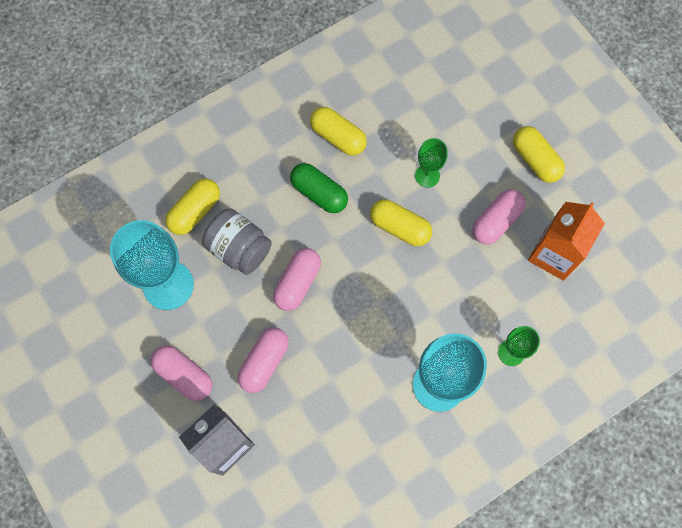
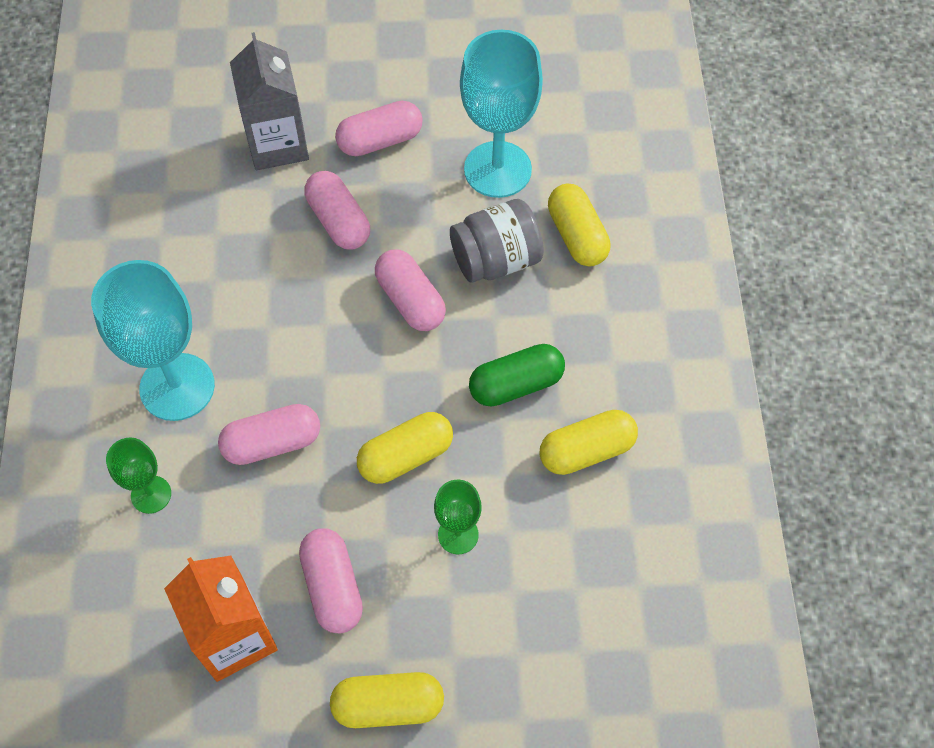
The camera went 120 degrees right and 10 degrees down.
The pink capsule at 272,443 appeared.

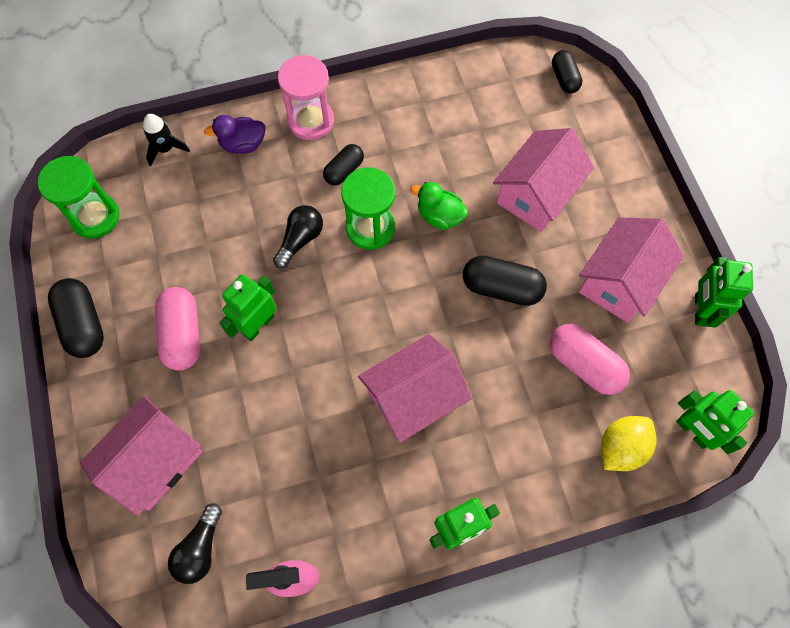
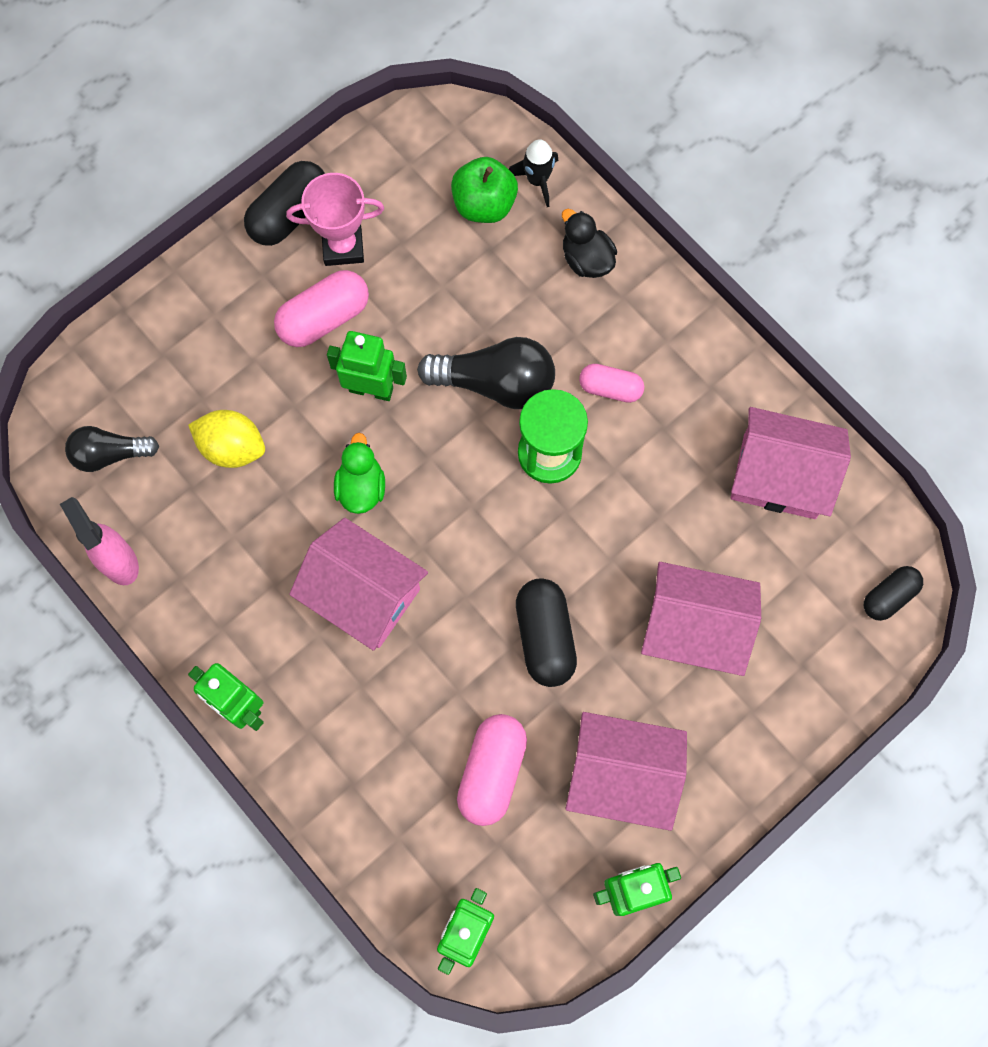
The camera went 65 degrees right and 5 degrees up.
The yellow lemon moved from 621,447 to 232,447.
The pink trophy at 343,246 appeared.
The green duck moved from 439,216 to 361,487.
The black light bulb at 300,240 changed to 1.57 times the size.
The green apple at 484,204 appeared.
The purple duck at 243,144 became the black duck at 586,259.
The black capsule at 344,170 became the pink capsule at 610,388.
The pink house moved from 154,461 to 779,476.
The green hourglass at 95,217 disappeared.
The pink hourglass at 311,121 disappeared.

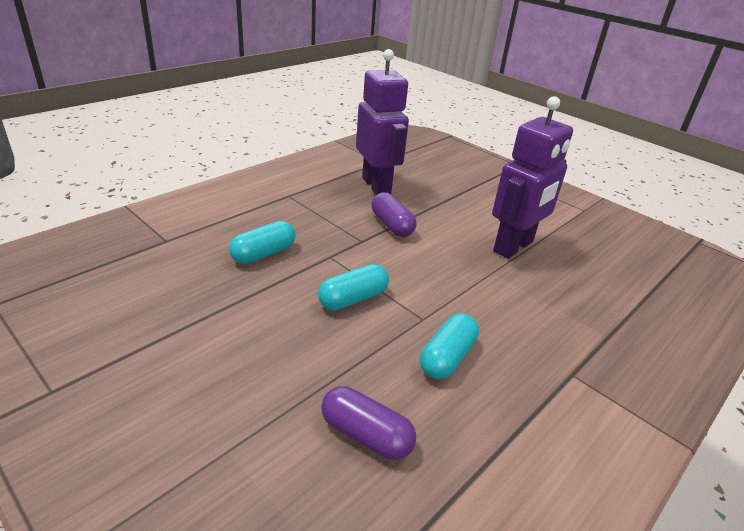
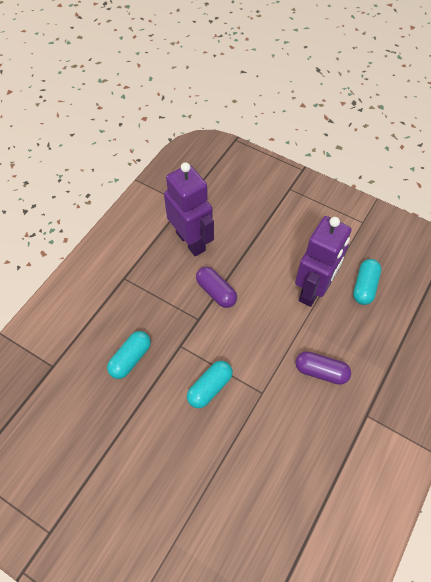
The camera went 10 degrees left and 25 degrees up.
The purple capsule moved from 366,435 to 321,371.
The turquoise capsule moved from 447,357 to 364,286.

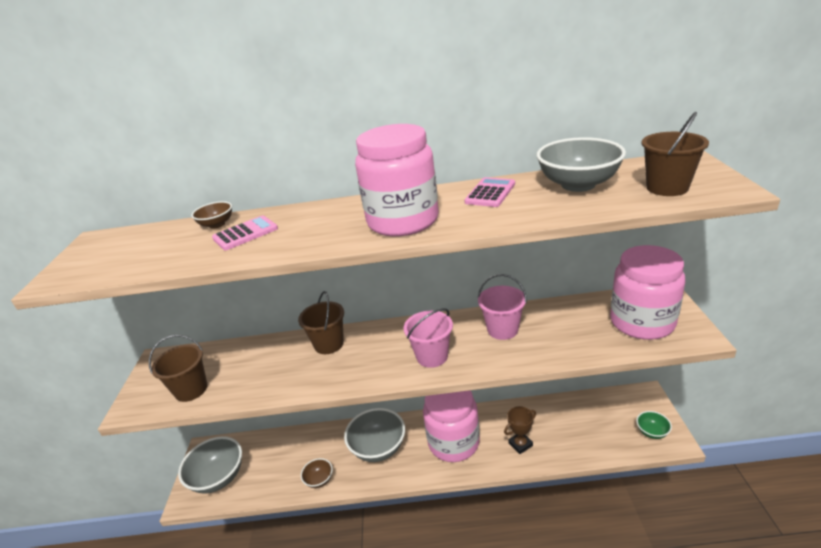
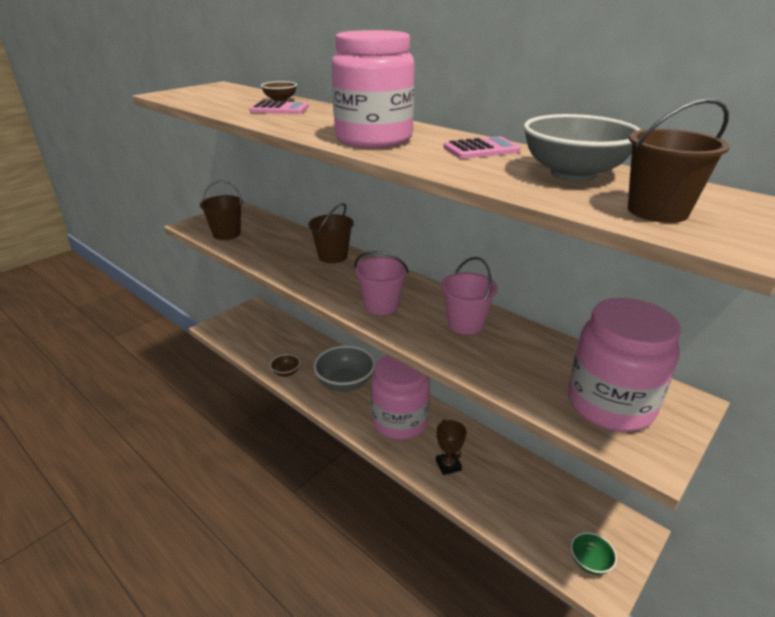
The camera went 40 degrees right and 0 degrees up.
The brown trophy at 520,444 turned 60 degrees clockwise.
The grey bowl at 218,477 disappeared.

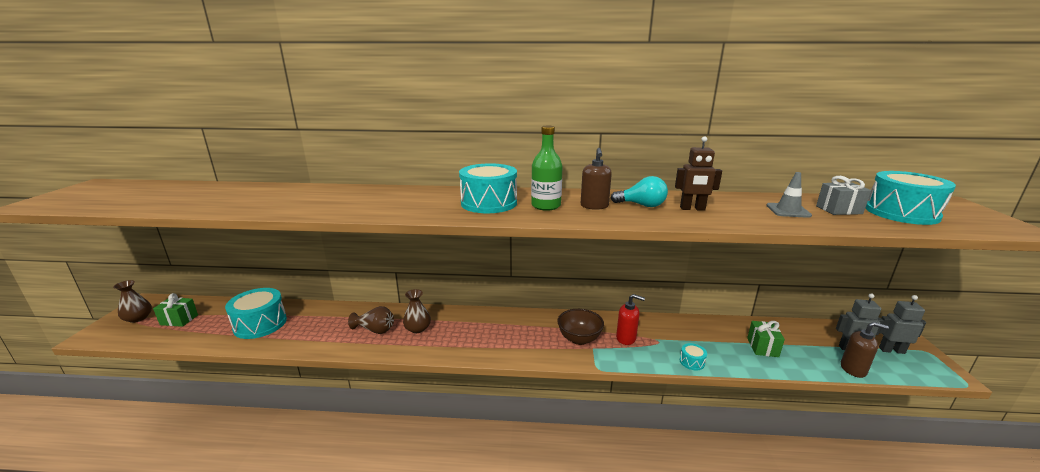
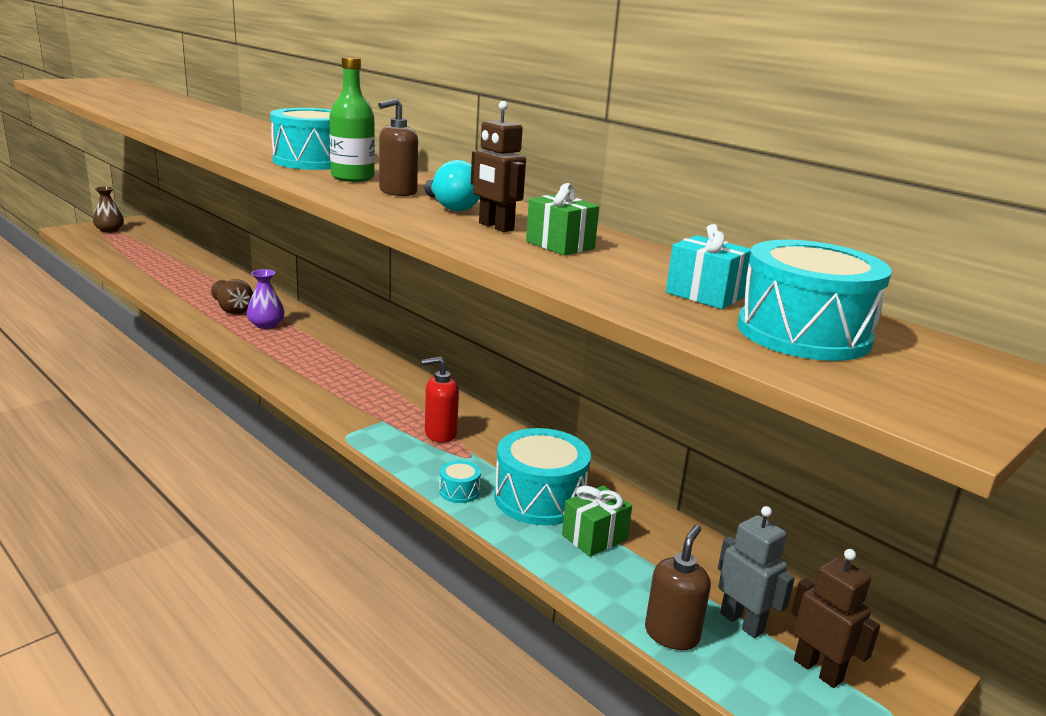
The camera went 40 degrees right and 0 degrees up.
The brown vase at 417,328 became the purple vase at 266,325.
The red soap dispenser at 626,338 turned 105 degrees clockwise.
The turquoise drum moved from 260,324 to 539,498.
The green gift moved from 179,320 to 560,245.
The brown soap dispenser at 853,369 turned 120 degrees counterclockwise.
The grey gift at 839,210 became the turquoise gift at 705,295.
The grey robot at 891,350 became the brown robot at 818,670.
The brown bowl at 579,339 disappeared.
The grey traffic cone at 788,211 disappeared.

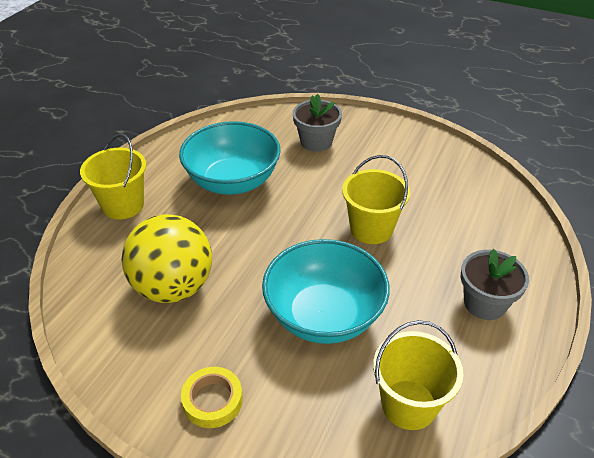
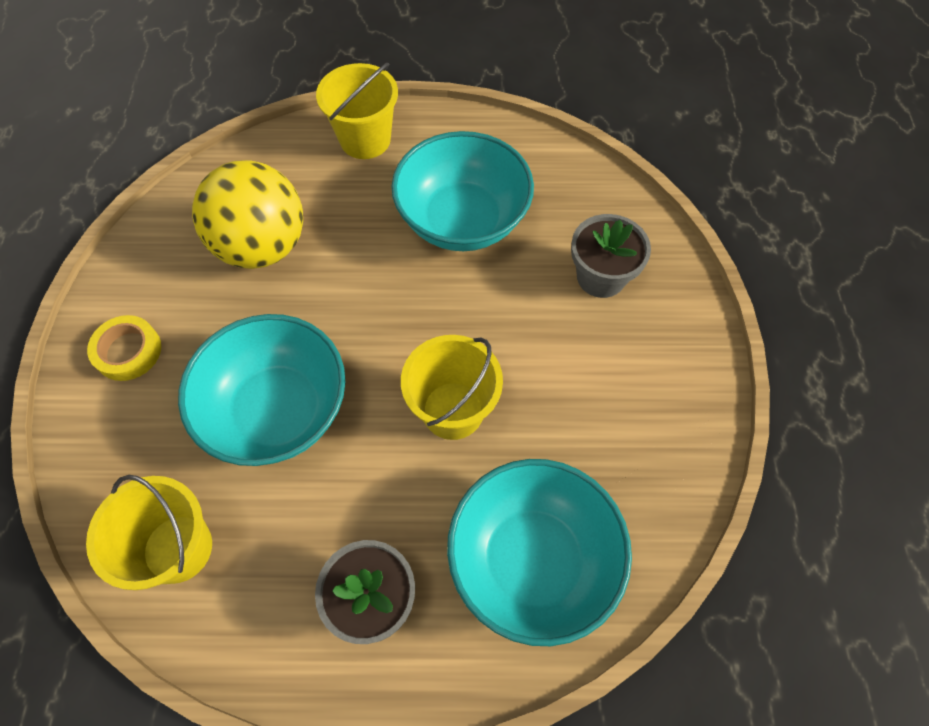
The camera went 65 degrees right and 20 degrees up.
The turquoise bowl at 532,560 appeared.

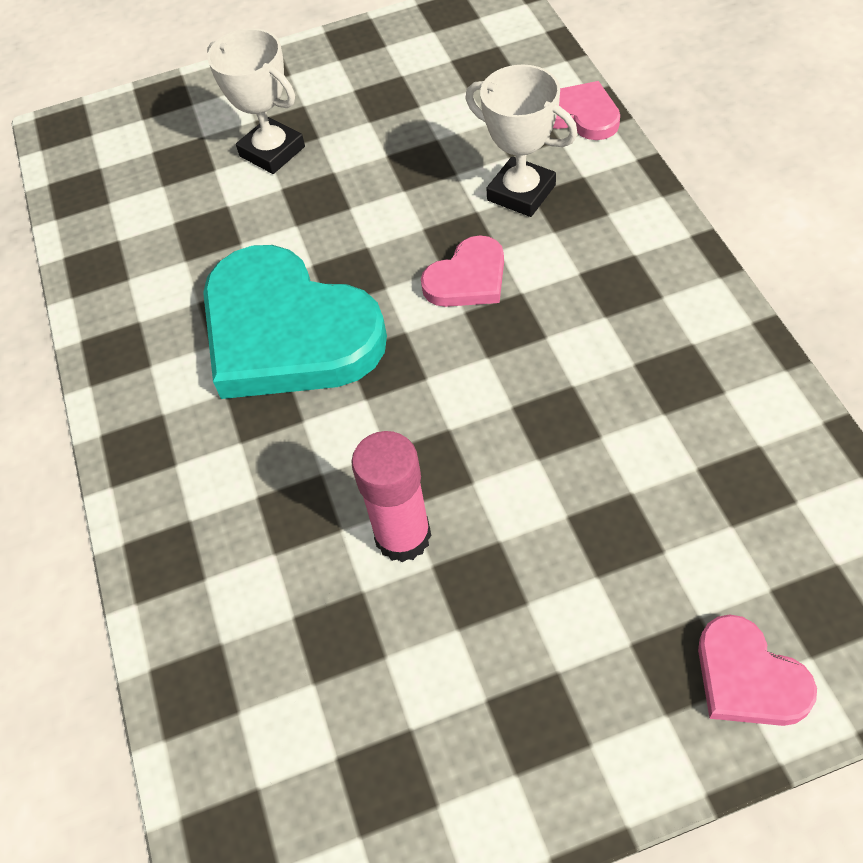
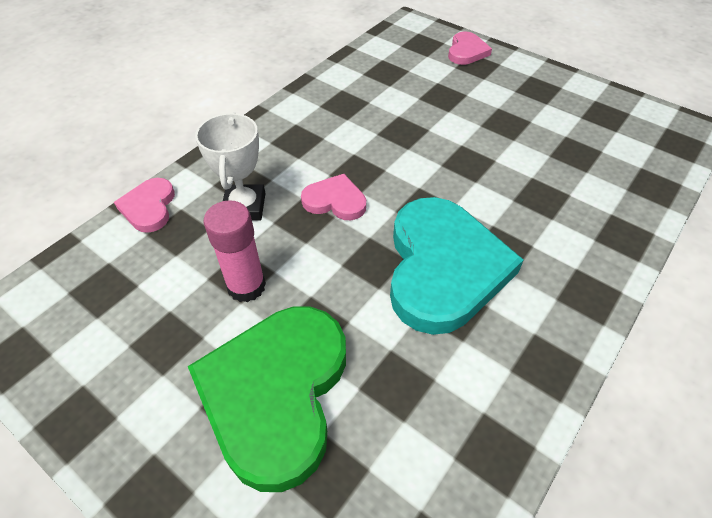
The camera went 130 degrees left and 5 degrees down.
The white trophy at 272,151 was replaced by the green heart at 276,393.
The pink glue stick moved from 403,536 to 246,286.

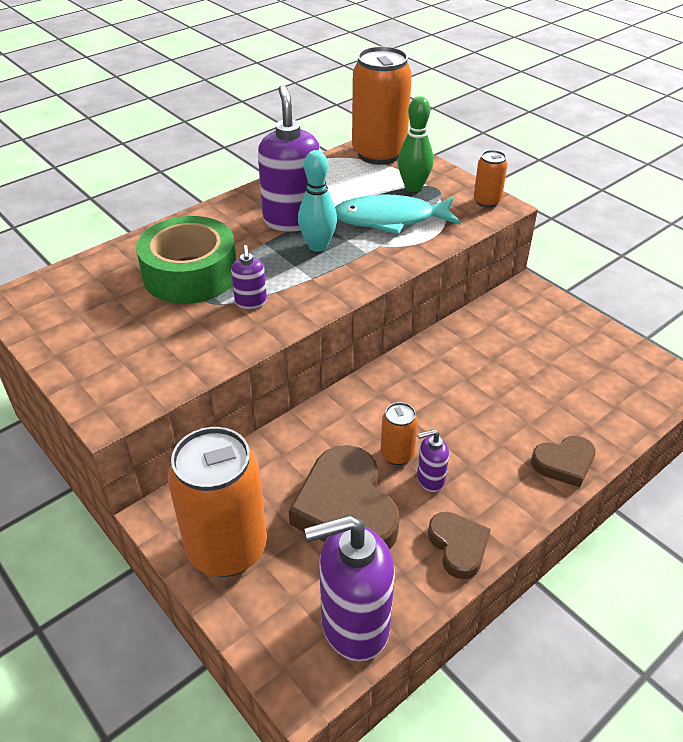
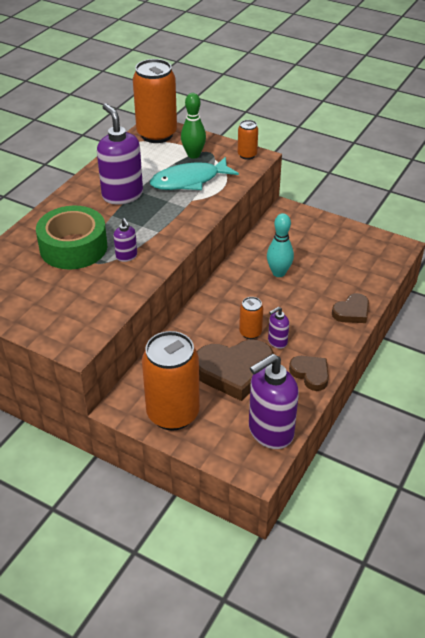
The camera went 20 degrees left and 0 degrees up.
The brown heart at 346,508 turned 60 degrees counterclockwise.
The turquoise bowling pin moved from 318,246 to 278,273.

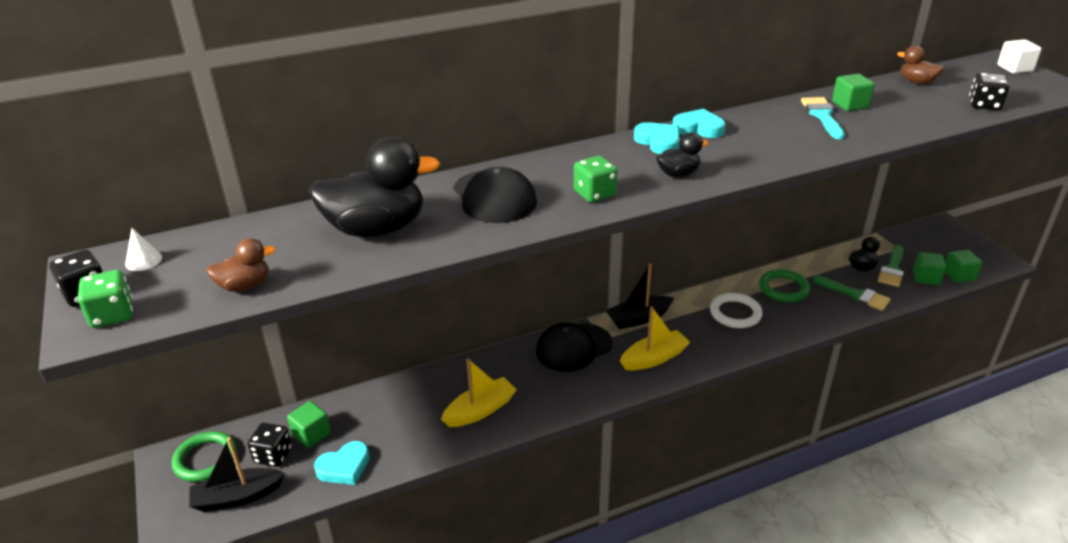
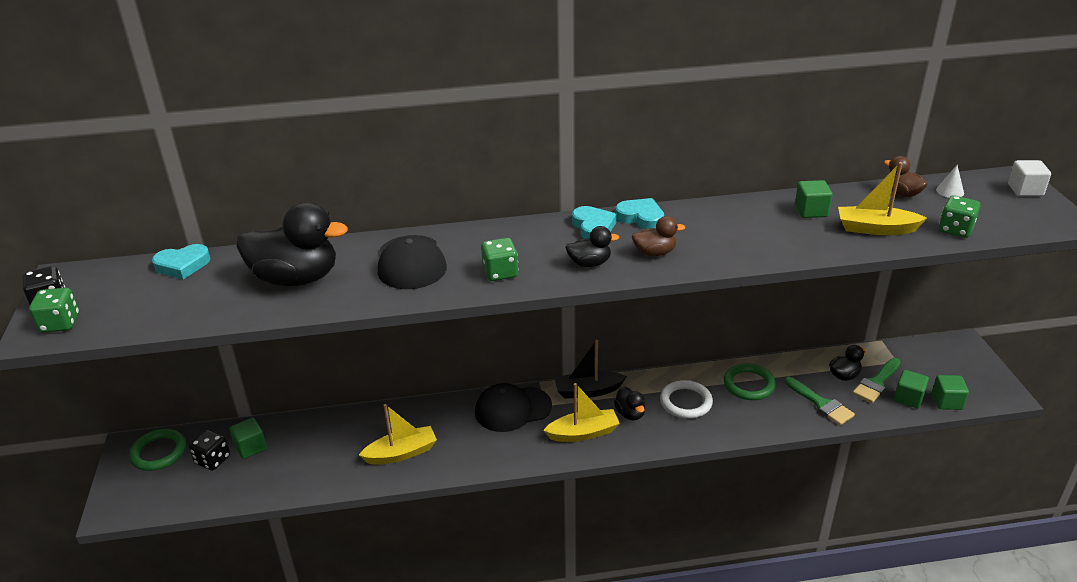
The camera went 15 degrees right and 0 degrees up.
The turquoise heart moved from 344,467 to 182,265.
The black duck at 630,414 appeared.
The brown duck moved from 245,286 to 654,253.
The yellow boat at 875,229 appeared.
The white cone moved from 143,260 to 950,191.
The black dice at 984,105 became the green dice at 955,229.
The black boat at 237,497 disappeared.
The turquoise brush at 822,116 disappeared.

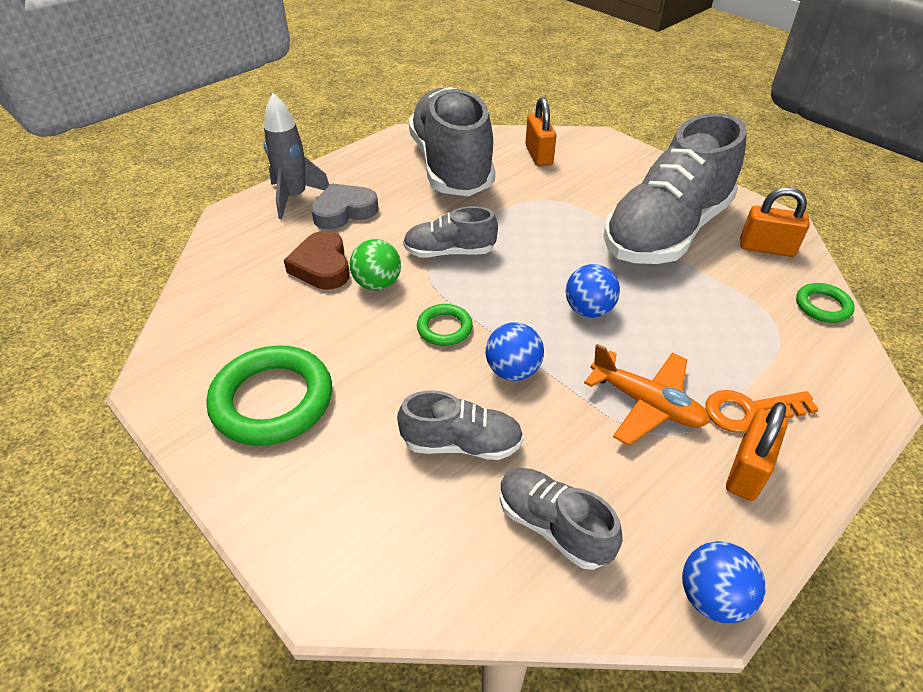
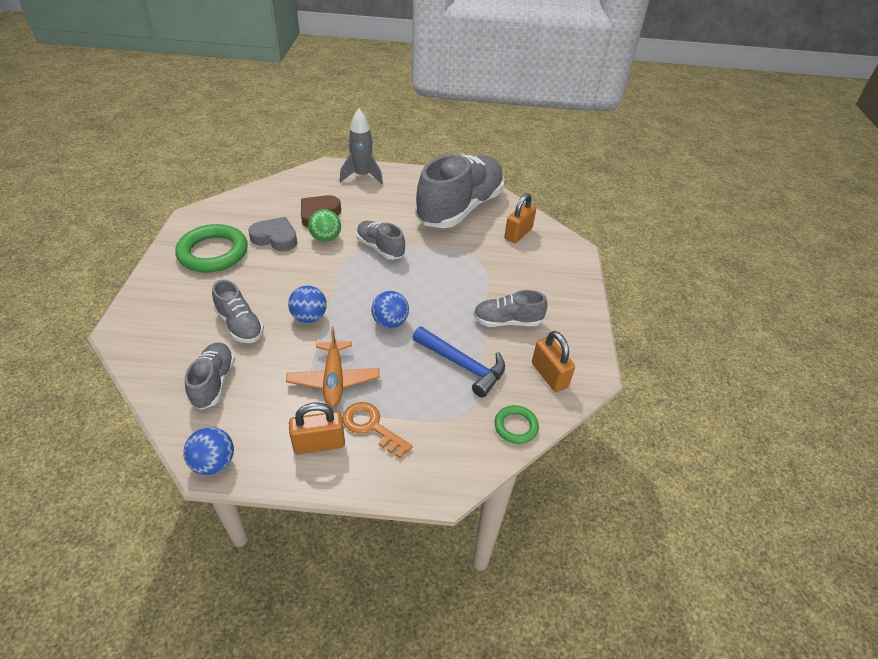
The camera went 45 degrees right and 0 degrees up.
The grey heart moved from 344,211 to 275,238.
The blue hammer at 462,365 appeared.
The grey shoe at 666,232 changed to 0.48 times the size.
The green ring at 444,328 disappeared.

